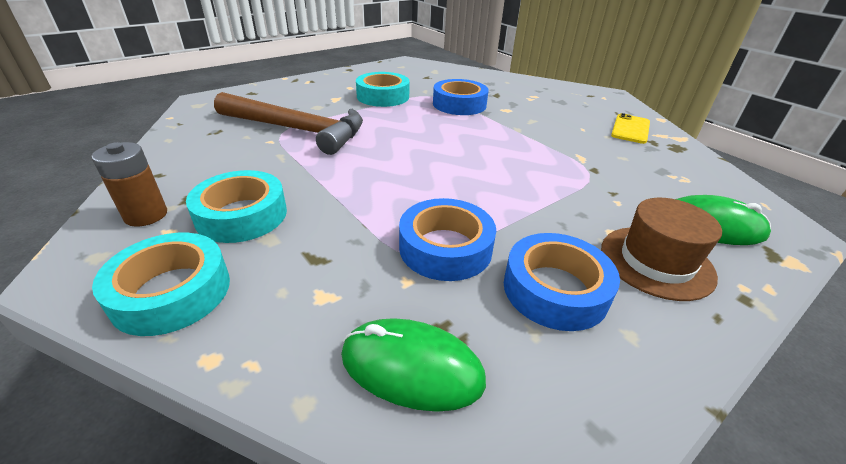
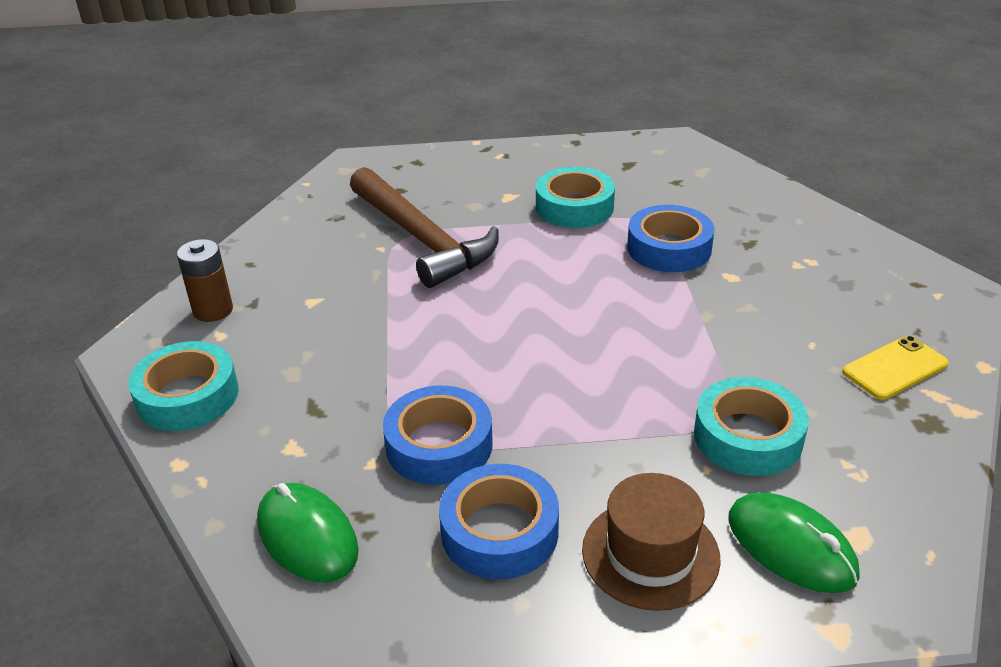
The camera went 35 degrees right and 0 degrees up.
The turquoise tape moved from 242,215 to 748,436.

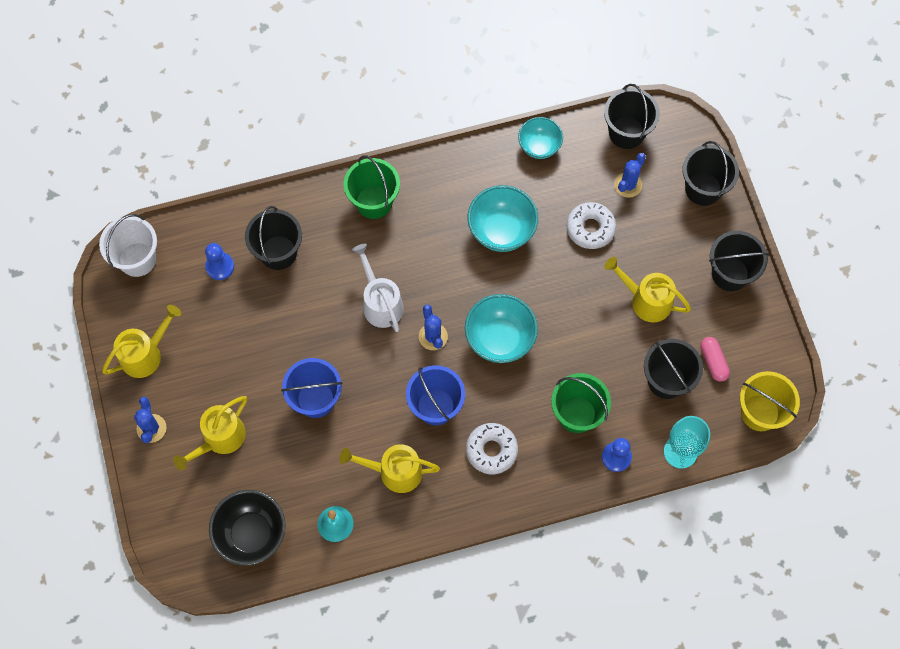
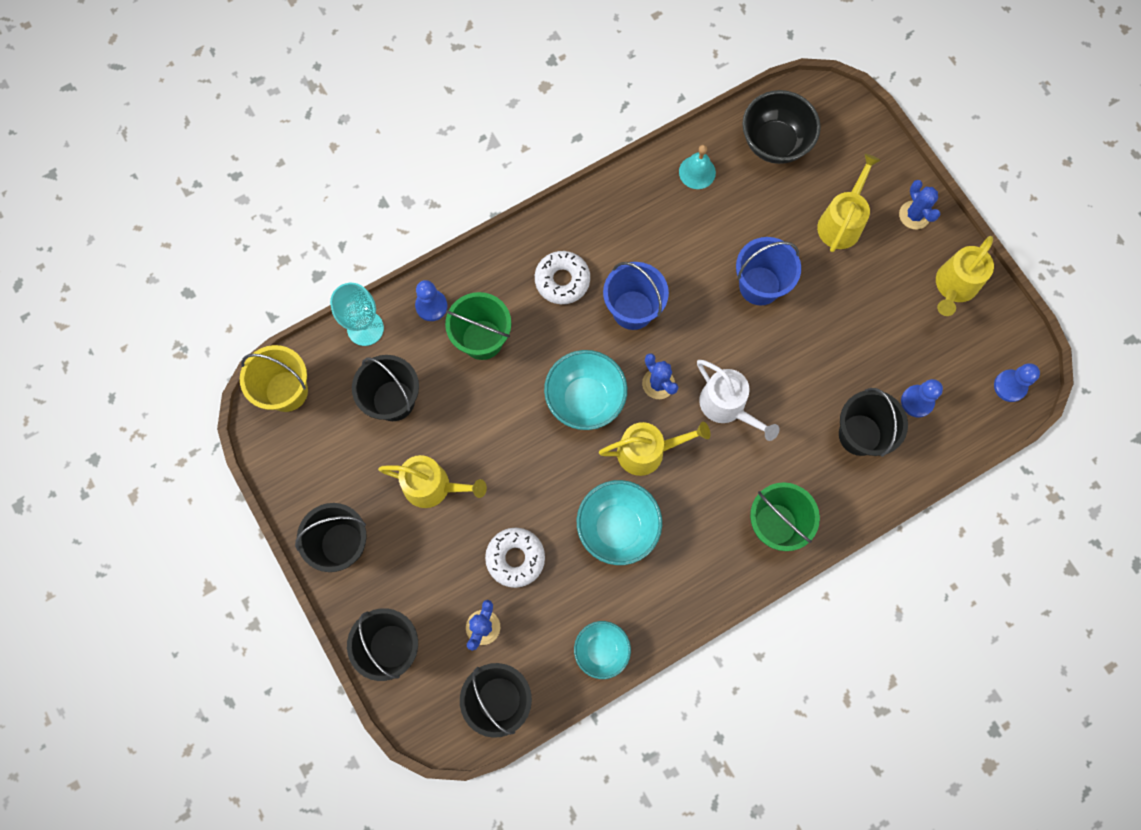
The camera went 165 degrees right and 5 degrees up.
The yellow watering can moved from 394,472 to 647,451.
The white bucket at 137,259 was replaced by the blue pawn at 1010,386.
The pink capsule at 713,361 disappeared.

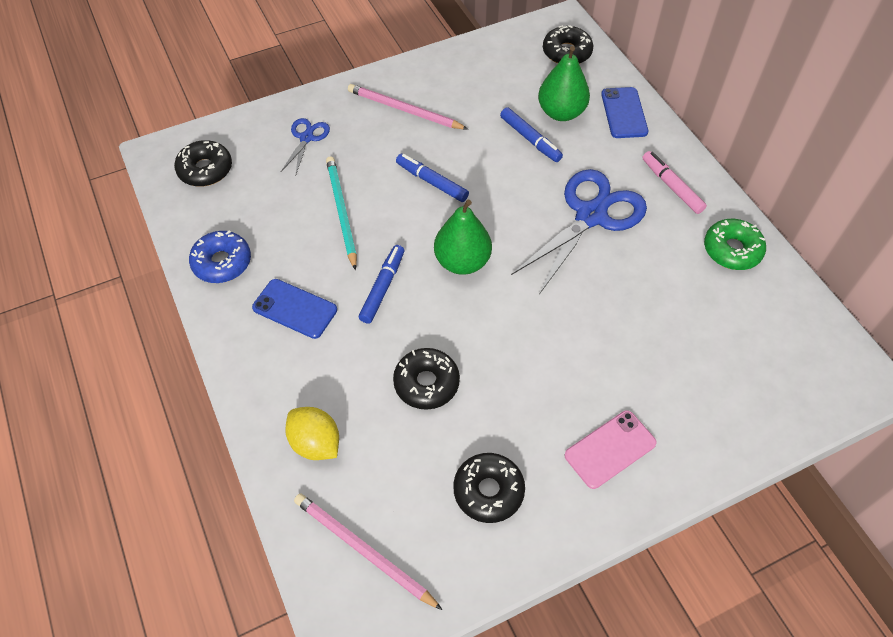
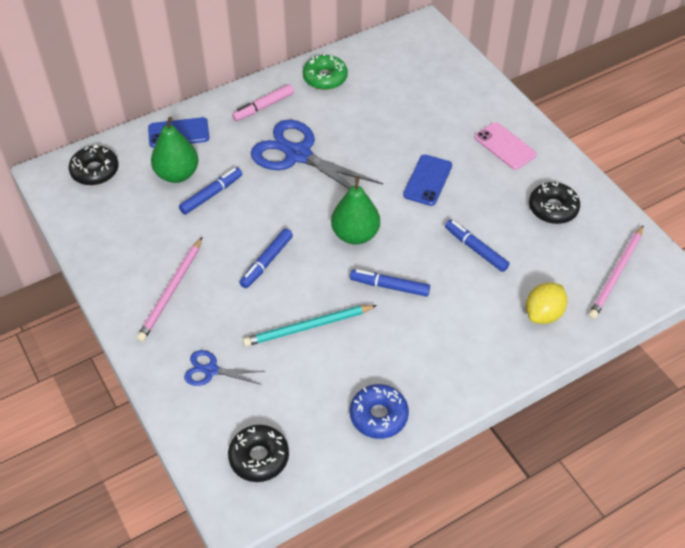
The camera went 95 degrees left and 5 degrees down.
The blue phone moved from 295,309 to 427,180.
The black donut at 426,383 was replaced by the blue marker at 475,249.

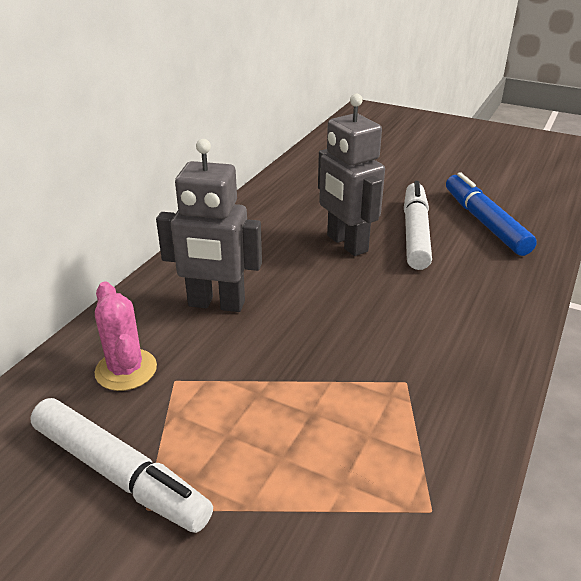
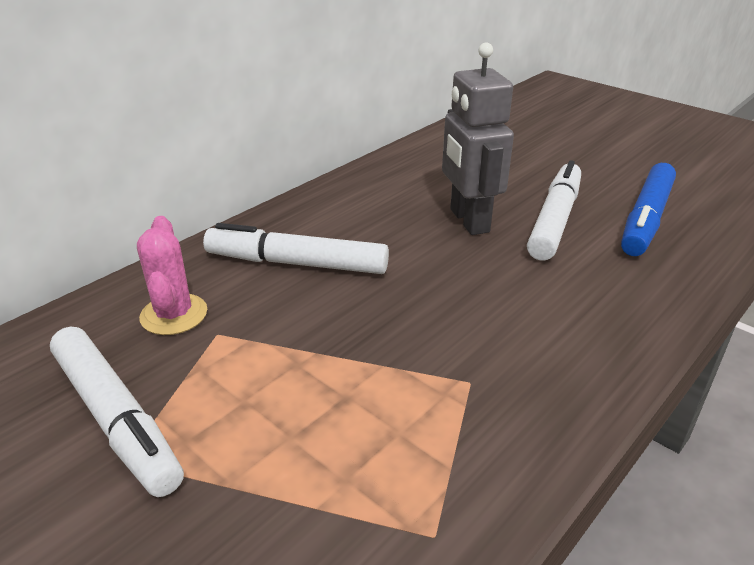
The camera went 15 degrees right and 0 degrees up.
The grey robot at 216,304 was replaced by the white marker at 297,263.
The blue marker at 484,222 turned 150 degrees counterclockwise.

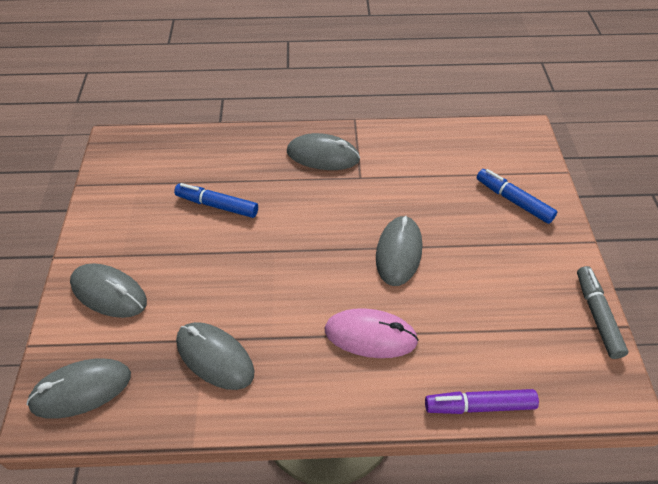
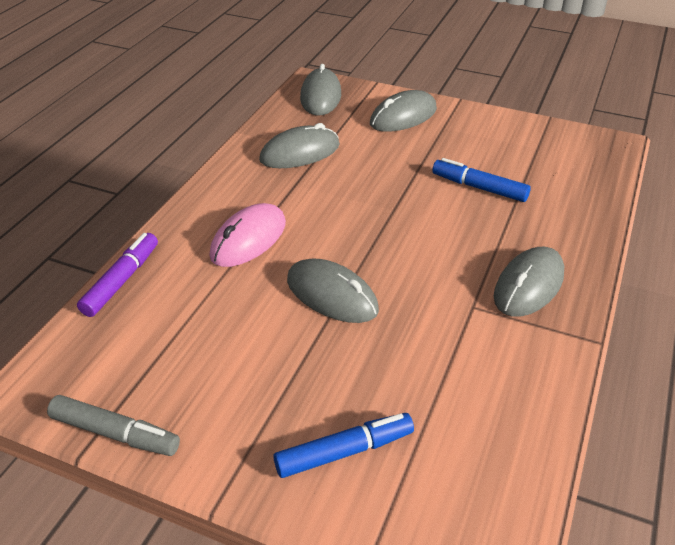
The camera went 115 degrees right and 10 degrees down.
The blue marker at 217,205 turned 105 degrees counterclockwise.

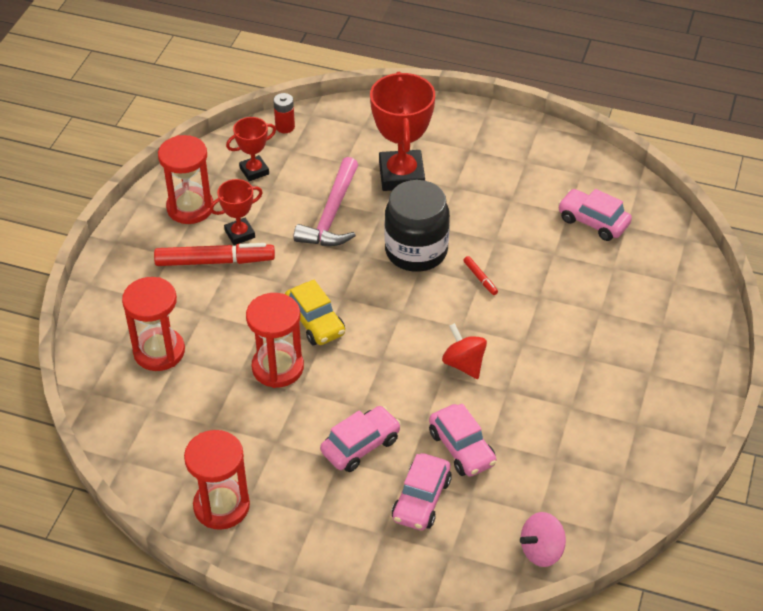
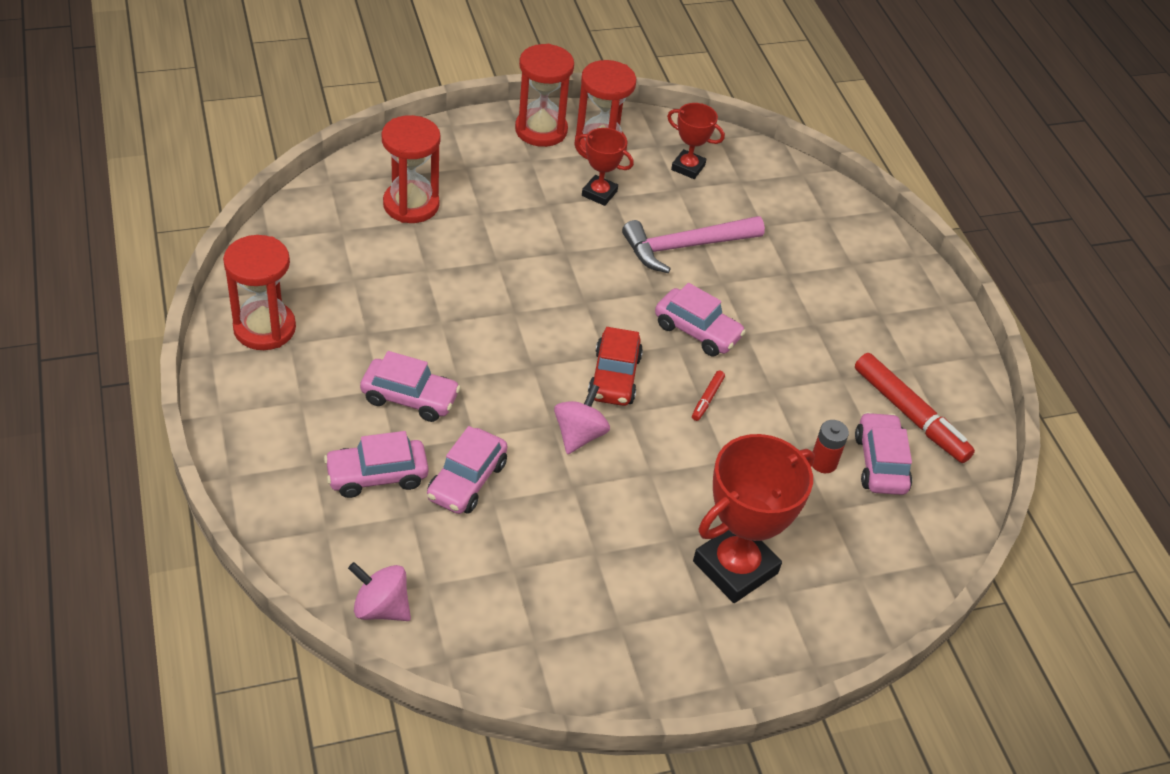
The camera went 50 degrees right and 0 degrees up.
The red hourglass moved from 278,367 to 541,130.
The red spinning top at 464,364 became the pink spinning top at 579,435.
The red car at 614,377 appeared.
The black jar at 416,251 was replaced by the pink car at 697,331.
The red trophy moved from 401,175 to 735,567.
The red battery moved from 285,127 to 823,462.
The red marker moved from 215,261 to 910,415.
The yellow car at 315,322 disappeared.

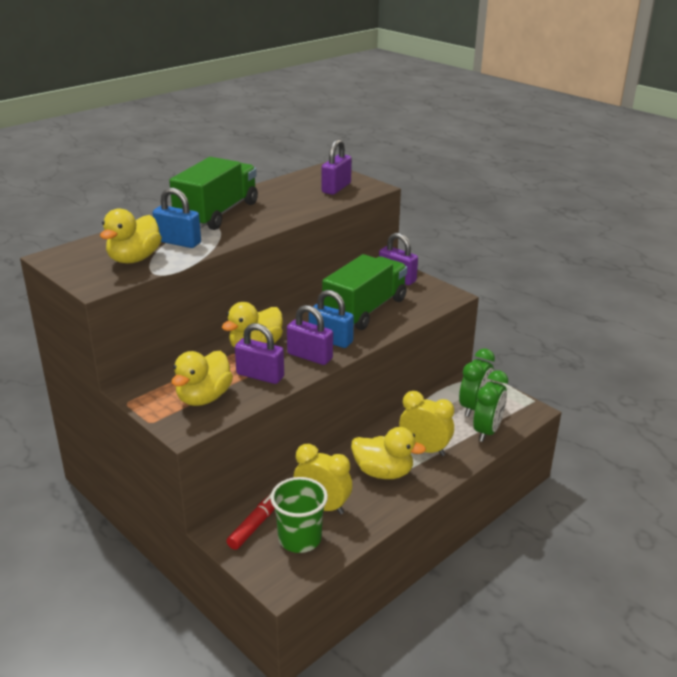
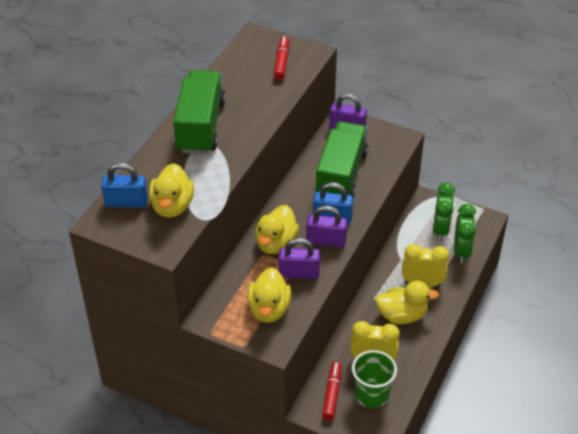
The camera went 20 degrees left and 15 degrees up.
The blue padlock moved from 178,242 to 126,202.
The purple padlock at 336,188 was replaced by the red marker at 281,62.

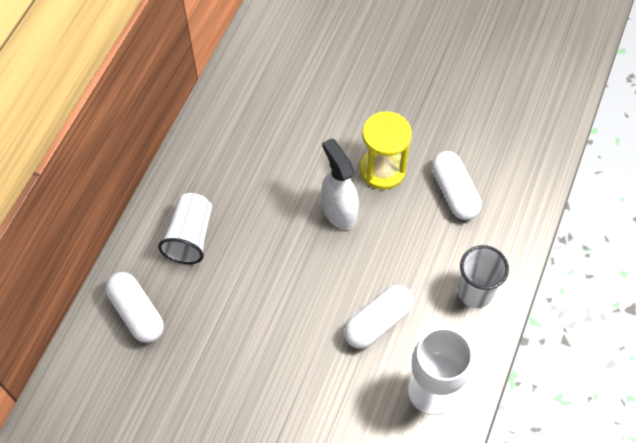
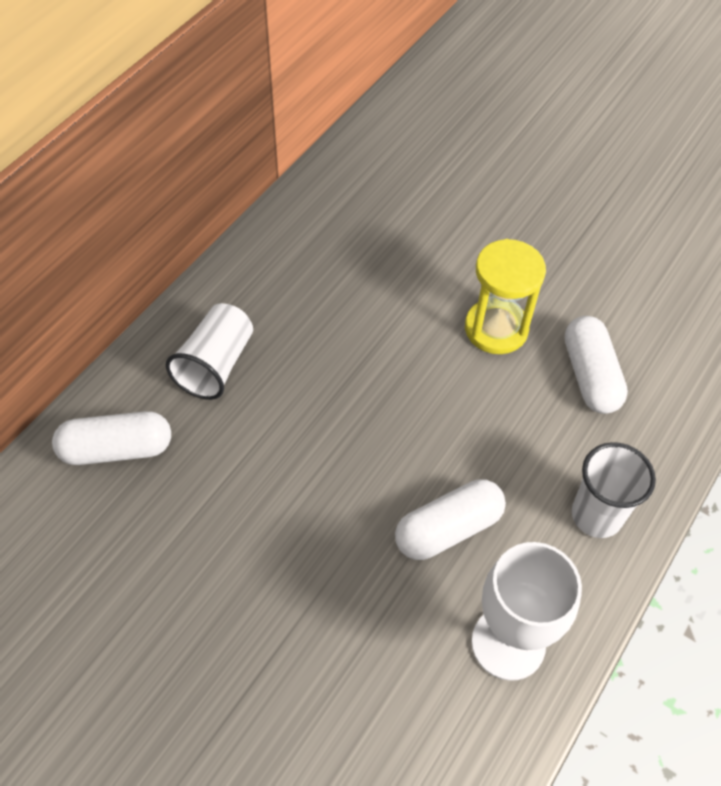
The camera went 10 degrees right and 5 degrees down.
The white capsule at 137,313 turned 75 degrees counterclockwise.
The white spray bottle at 339,211 disappeared.

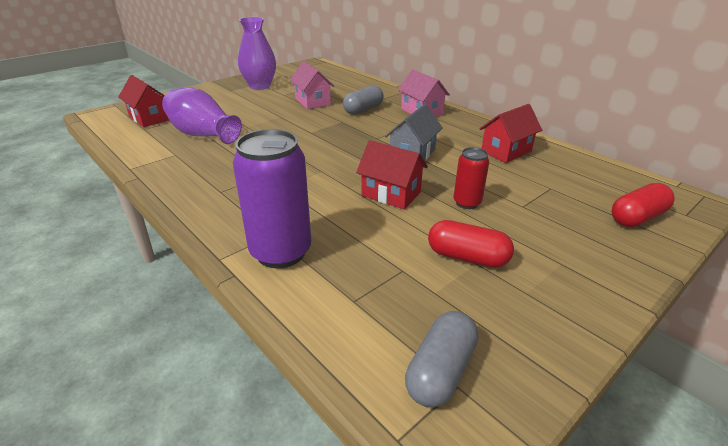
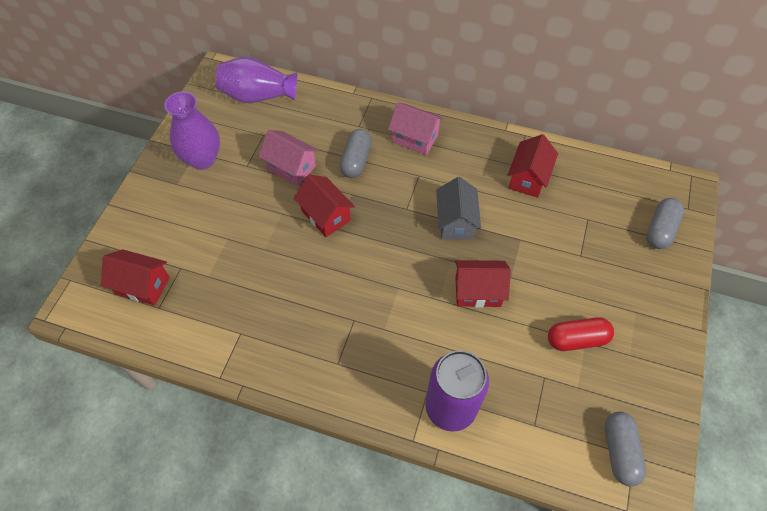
The camera went 30 degrees left and 25 degrees up.
The purple vase moved from 203,135 to 258,96.
The red house at 326,215 appeared.
The red capsule at 637,217 became the grey capsule at 660,230.
The red can at 467,203 disappeared.

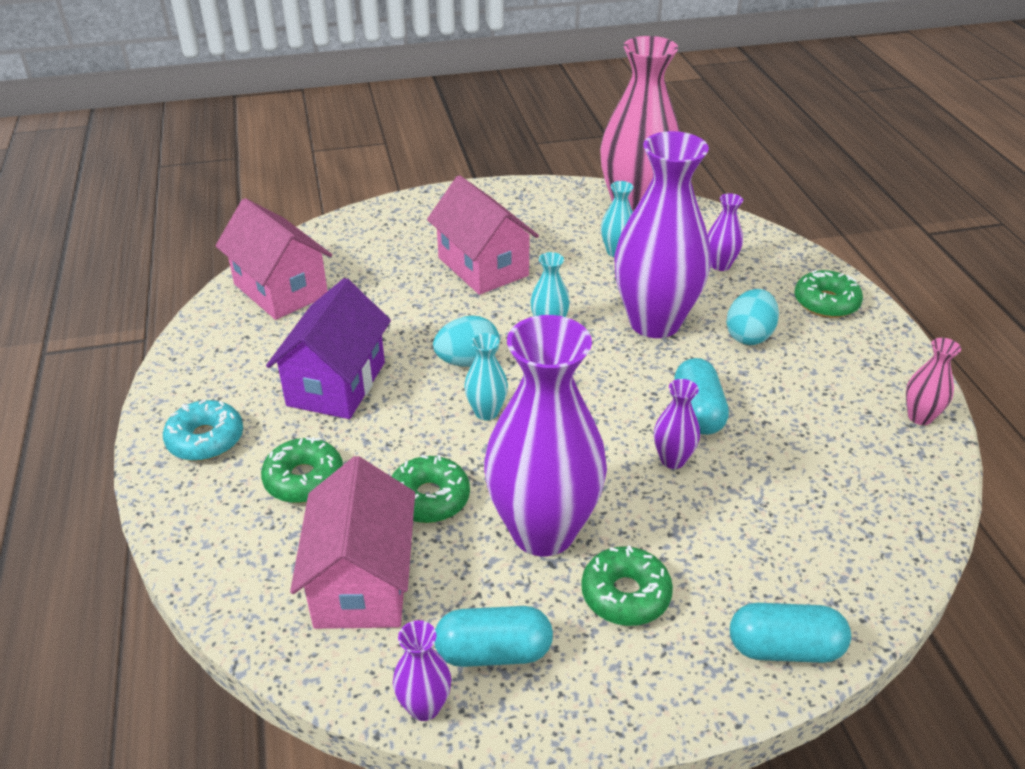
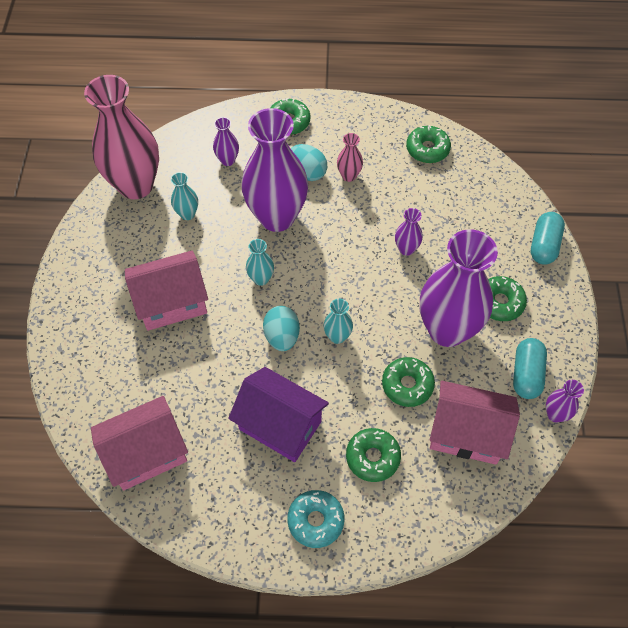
The camera went 75 degrees left and 20 degrees up.
The pink vase moved from 920,417 to 349,176.
The green donut at 427,149 appeared.
The turquoise capsule at 698,411 disappeared.

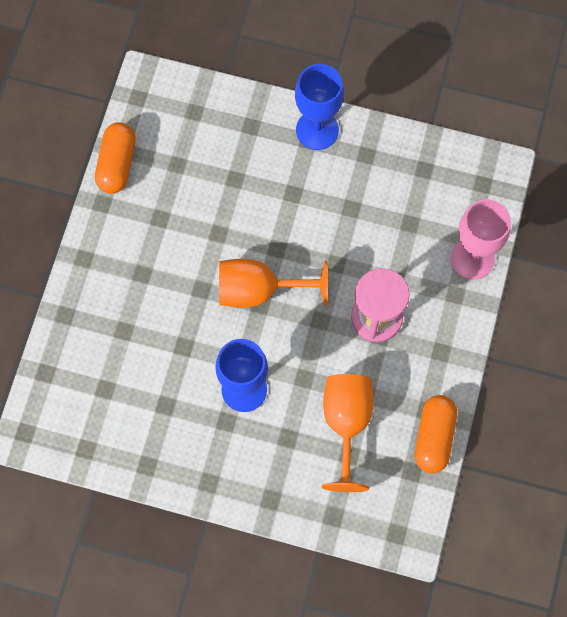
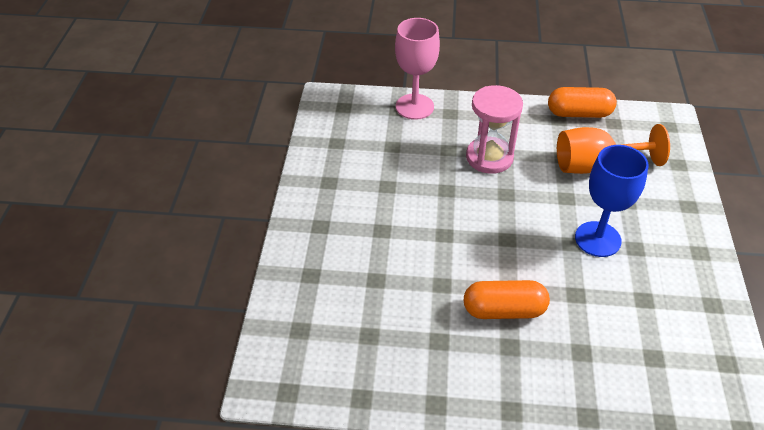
The camera went 100 degrees left and 25 degrees down.
The orange capsule moved from 117,164 to 504,310.
The orange goblet at 258,290 disappeared.
The blue goblet at 317,130 disappeared.

